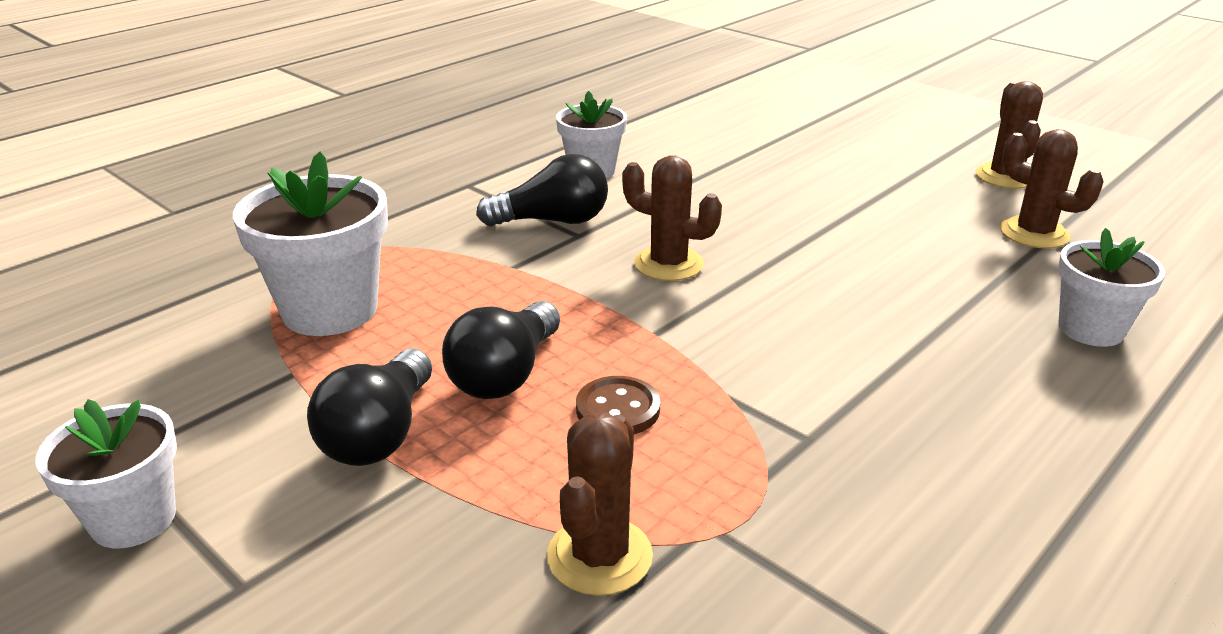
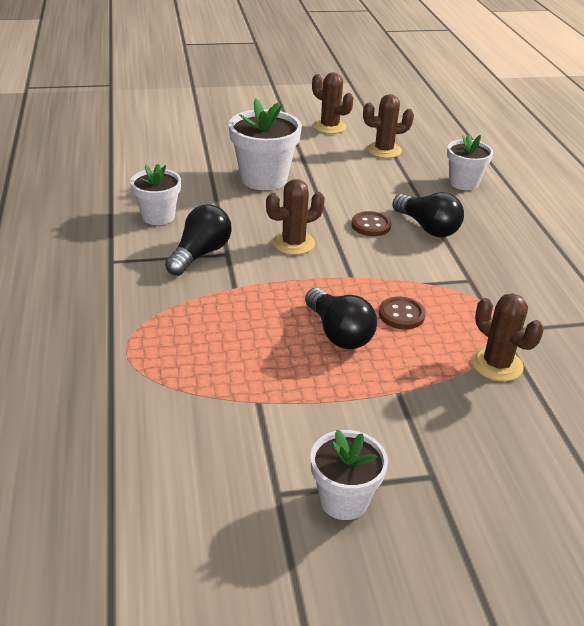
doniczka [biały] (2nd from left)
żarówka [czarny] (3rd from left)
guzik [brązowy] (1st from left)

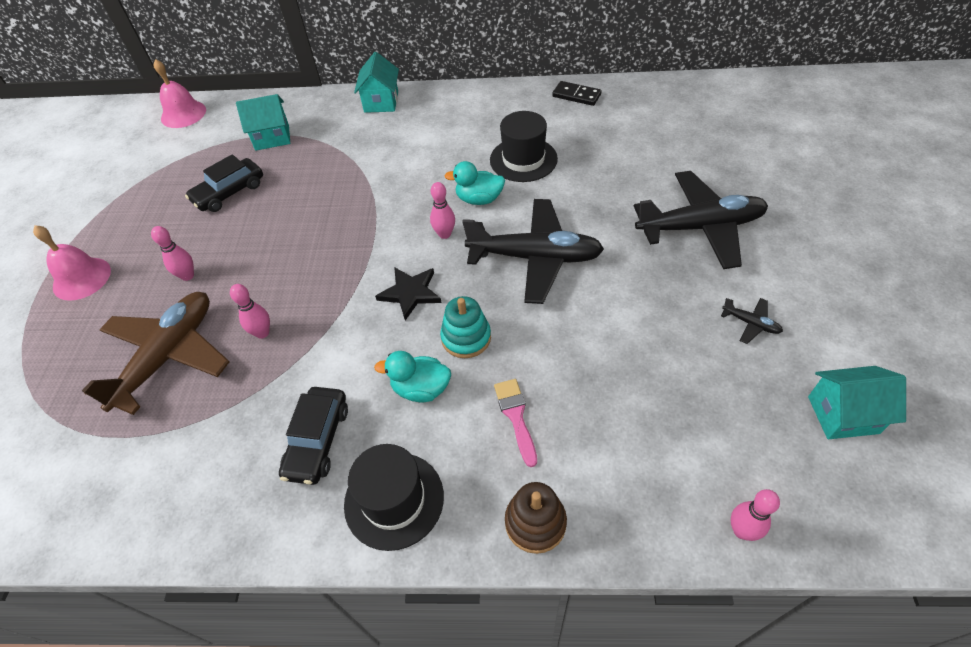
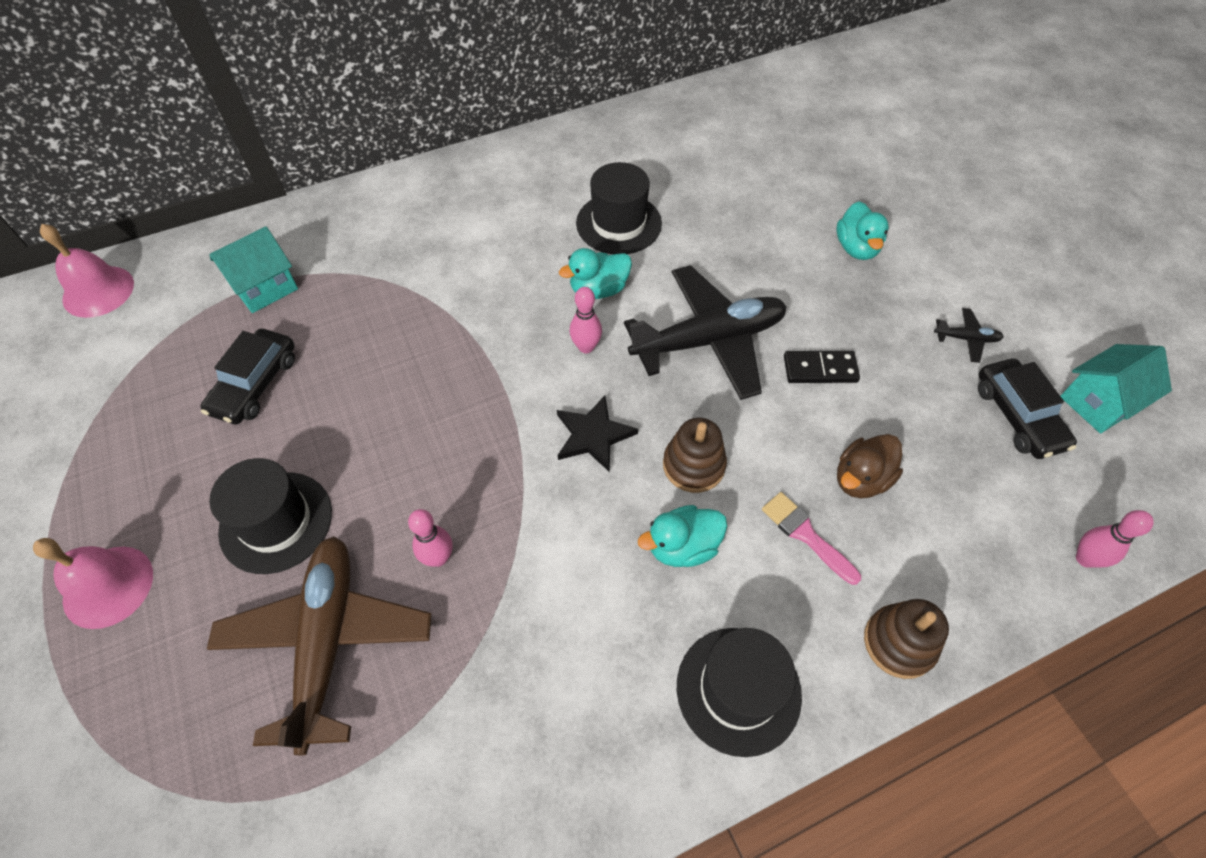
domek [turkusowy] (2nd from left in the first image)
kostka domina [czarny]
kaczka [turkusowy] (3rd from left)
kapelusz [czarny] (1st from left)
zabawka nakładanka [brązowy] (1st from left)
samochód [czarny] (2nd from left)
kaczka [brązowy]

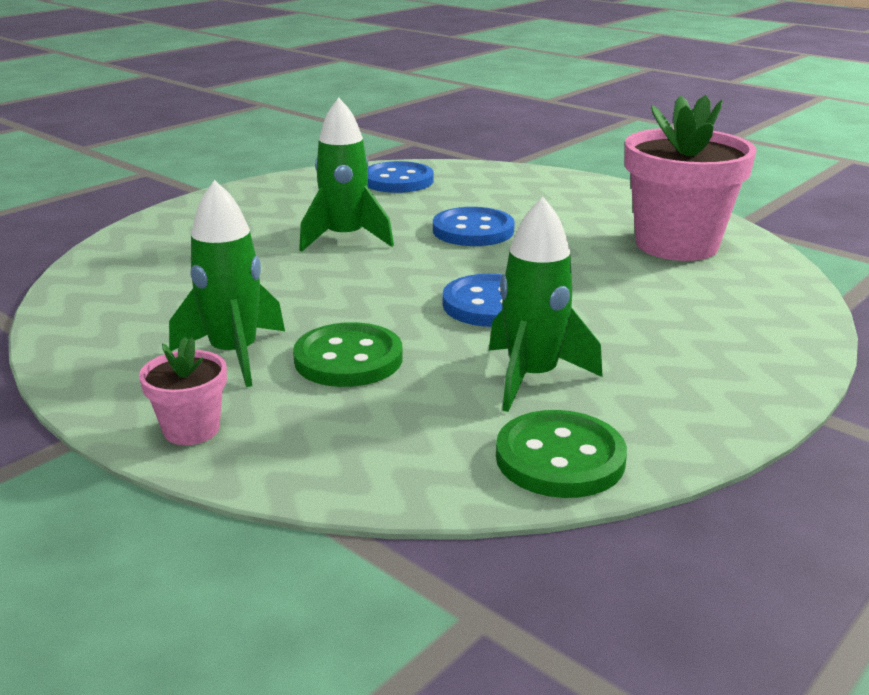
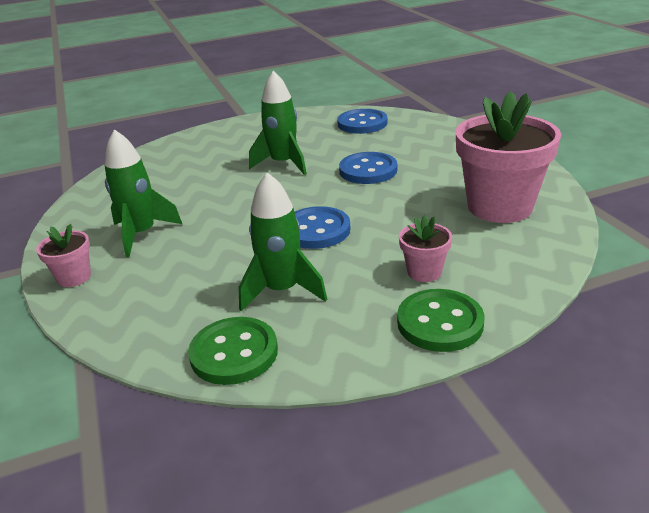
guzik [zielony] (2nd from left)
doniczka [różowy] (2nd from left)

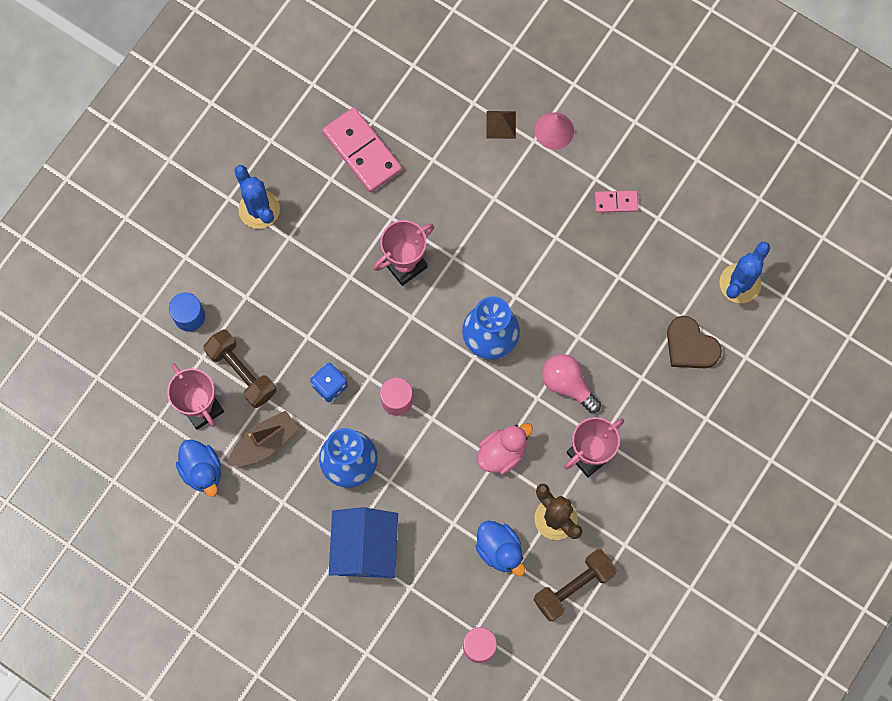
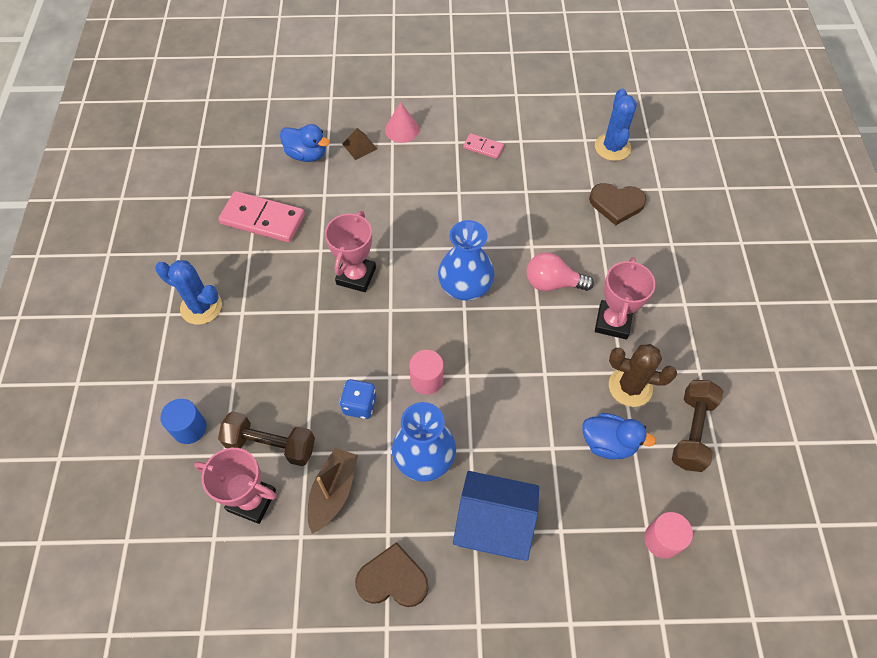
kostka domina [różowy] (2nd from left)
kaczka [różowy]
kaczka [niebieski] (1st from left)
domek [niebieski]
serce [brązowy] (1st from left)

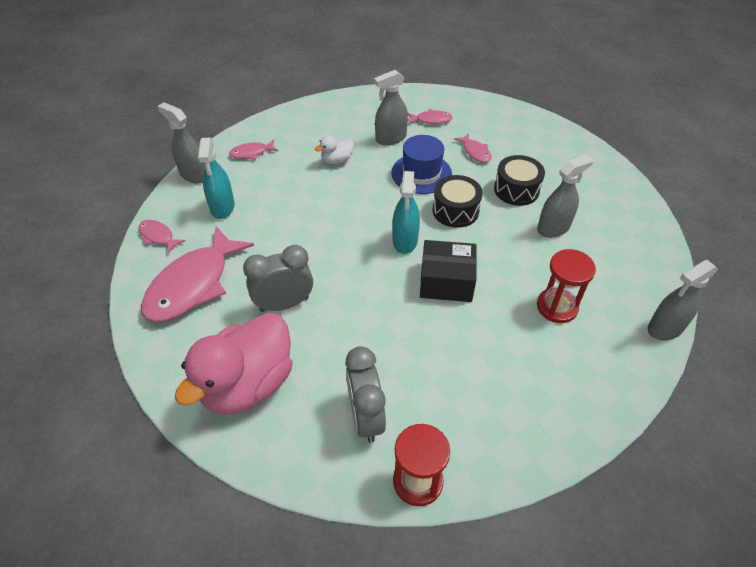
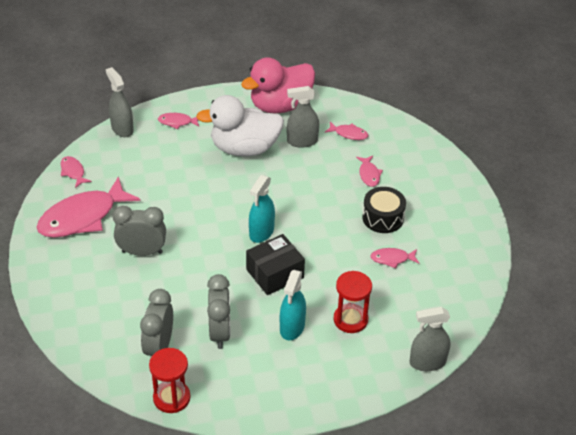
kapelusz [niebieski]
kaczka [biały]
spryskiwacz [turkusowy] (2nd from left)
ryba [różowy] (6th from left)
bęben [czarny] (1st from left in the first image)
pudełko [czarny]
kaczka [różowy]
budzik [szary] (3rd from left)

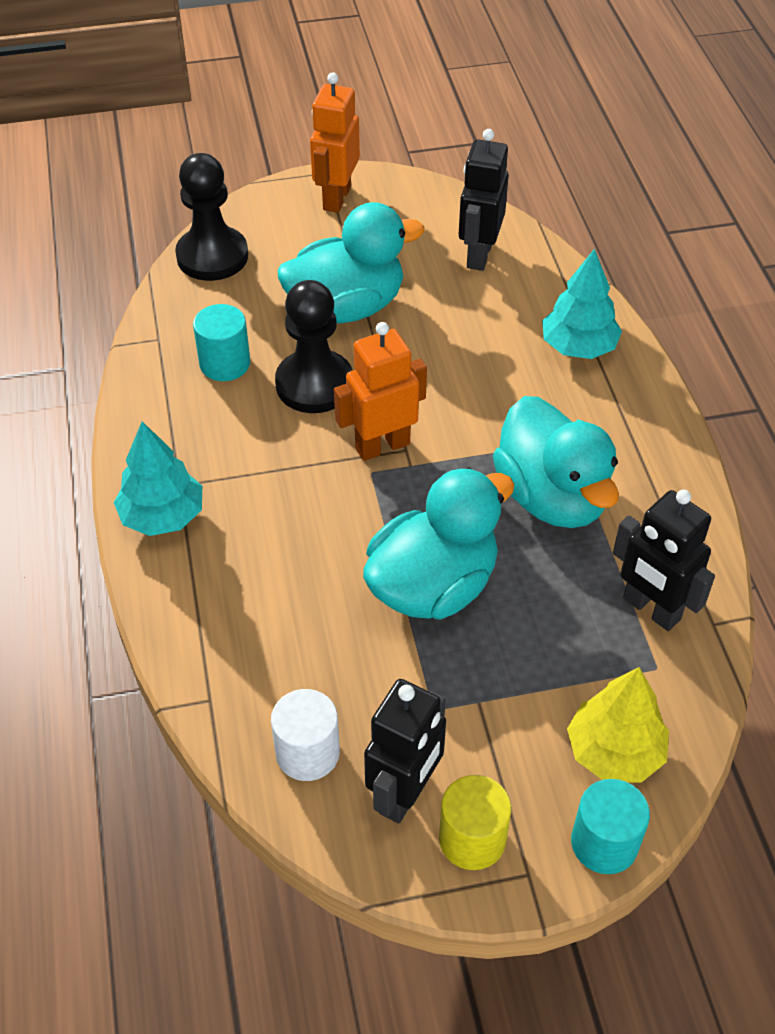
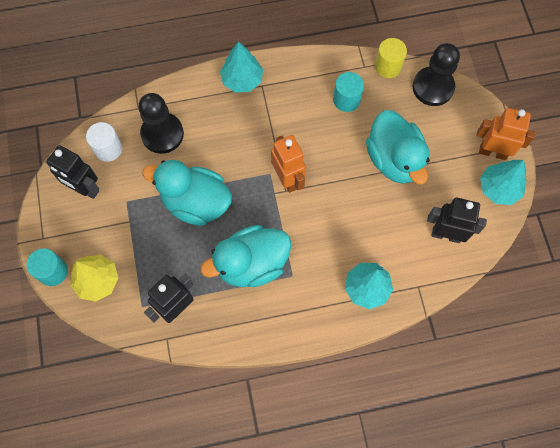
pionek [czarny] (1st from left)
kaczka [turkusowy] (1st from left)
walec [żółty]
drzewko [turkusowy] (3rd from left)

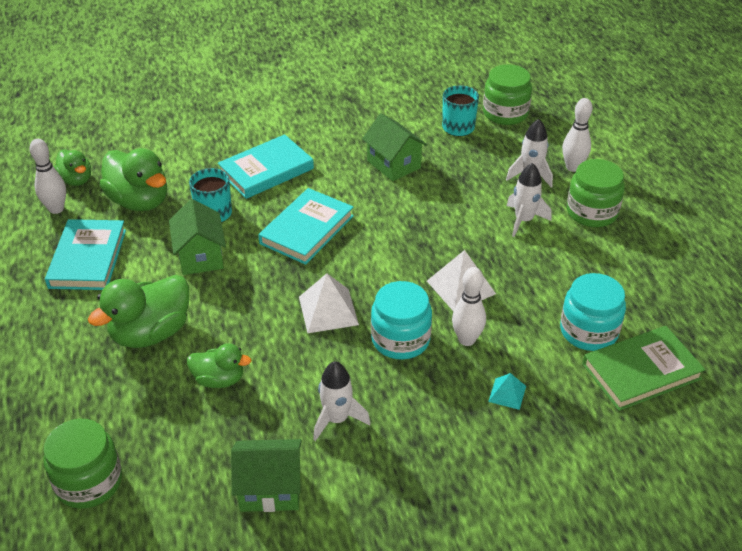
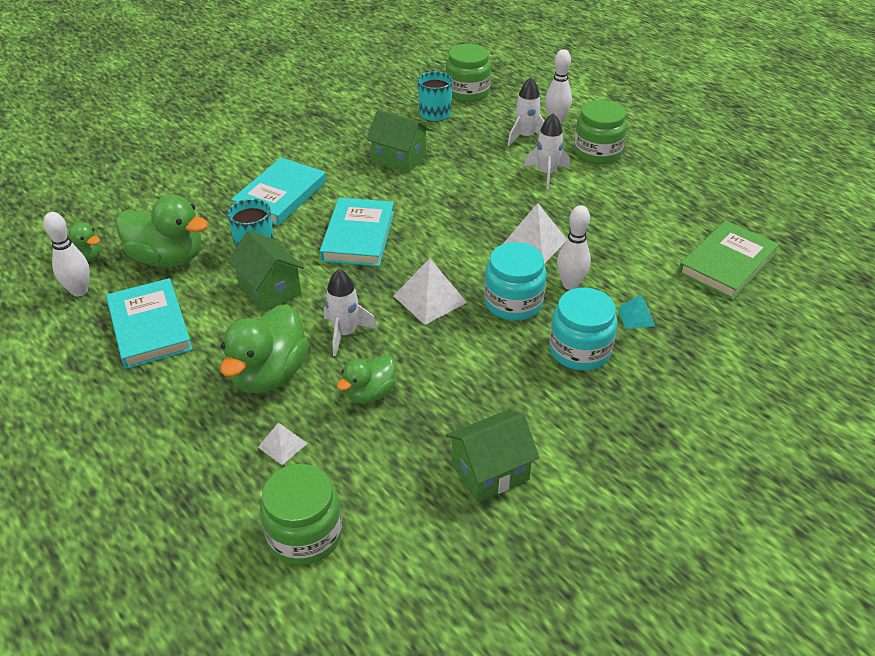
słoik [turkusowy] (2nd from left)
kaczka [zielony] (4th from left)
rakieta [biały] (1st from left)
piramida [biały] (1st from left)

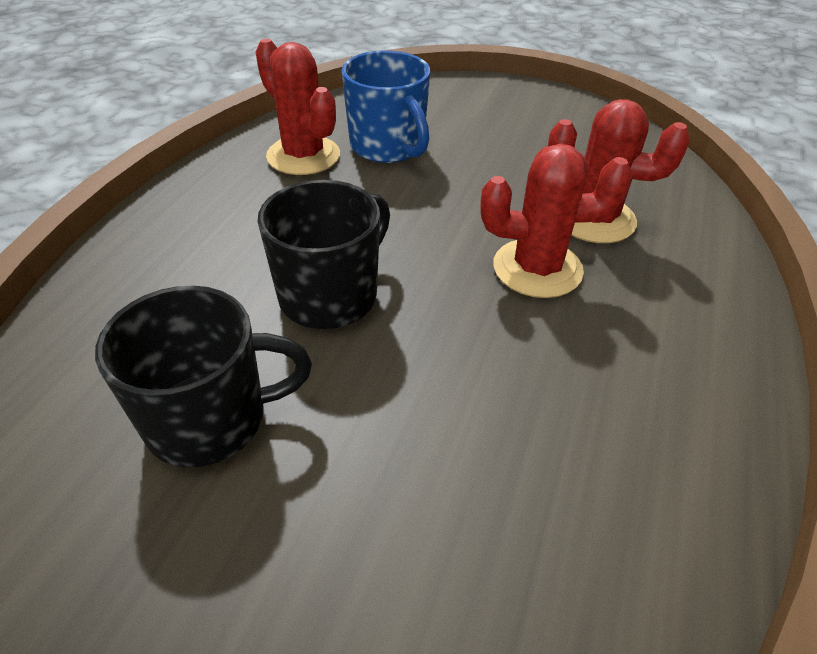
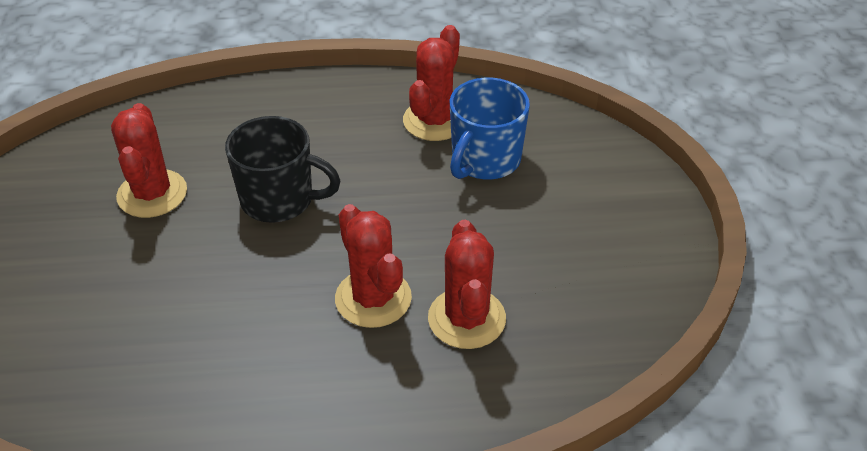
kaktus [czerwony] (1st from left)

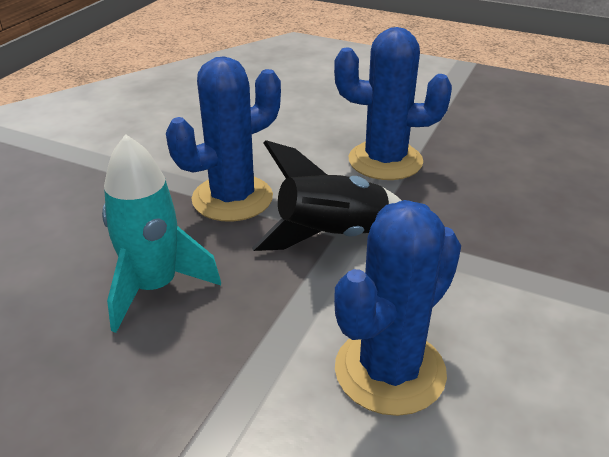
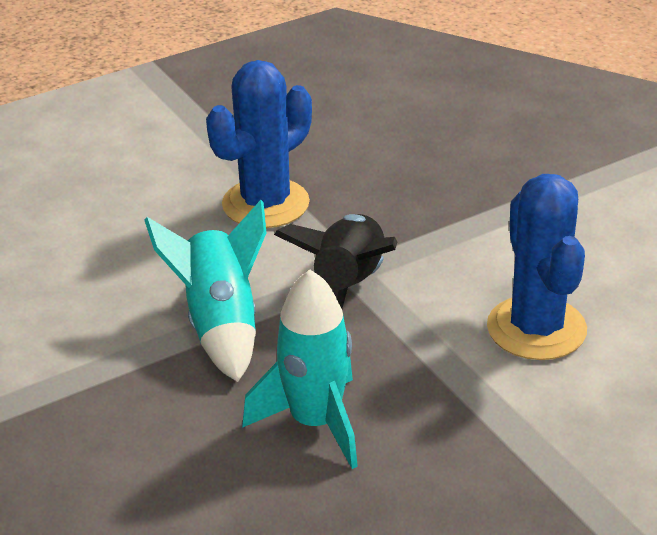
rakieta [turkusowy] (1st from left)

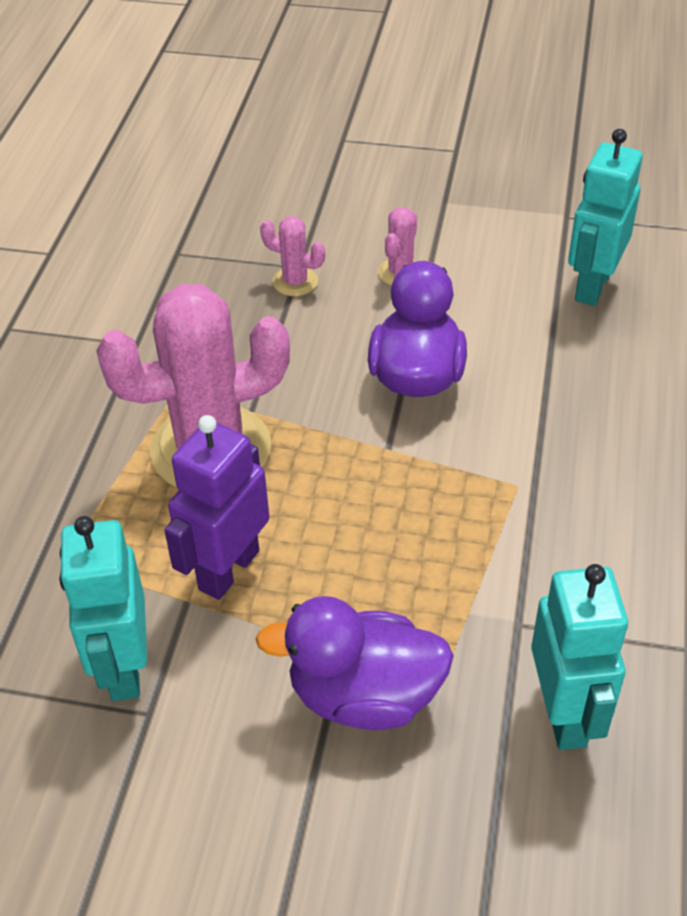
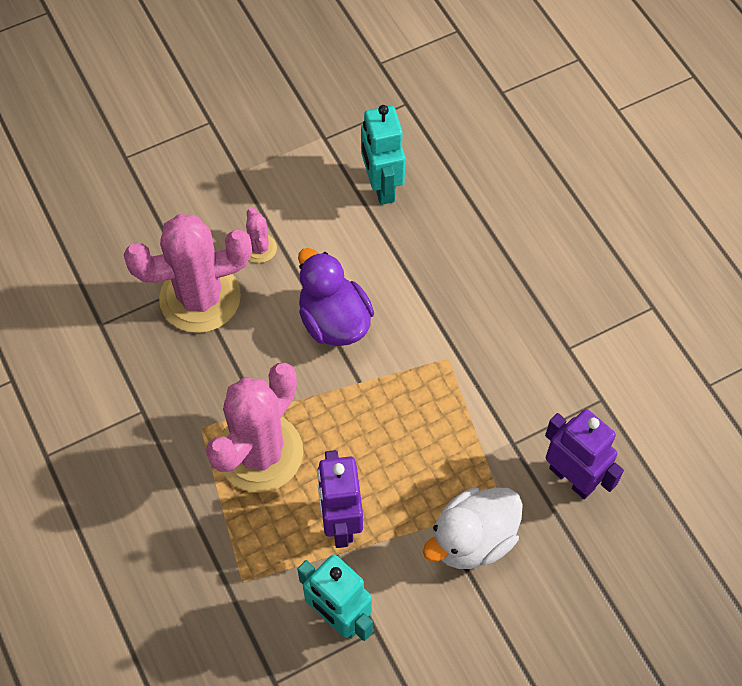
kaktus [różowy] (1st from left)
robot [fioletowy] (2nd from left)
kaczka [biały]

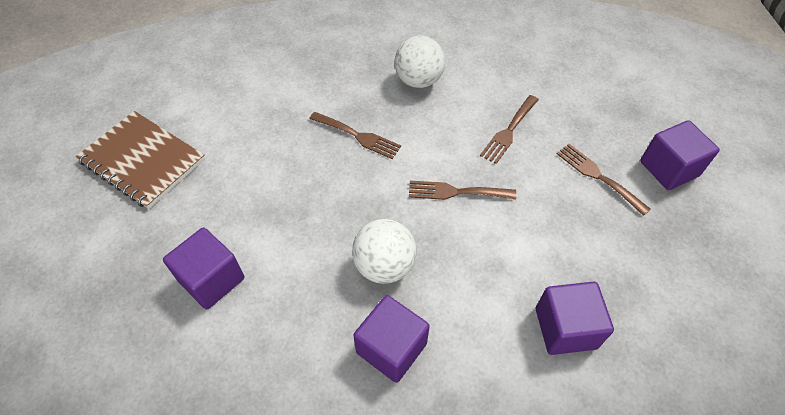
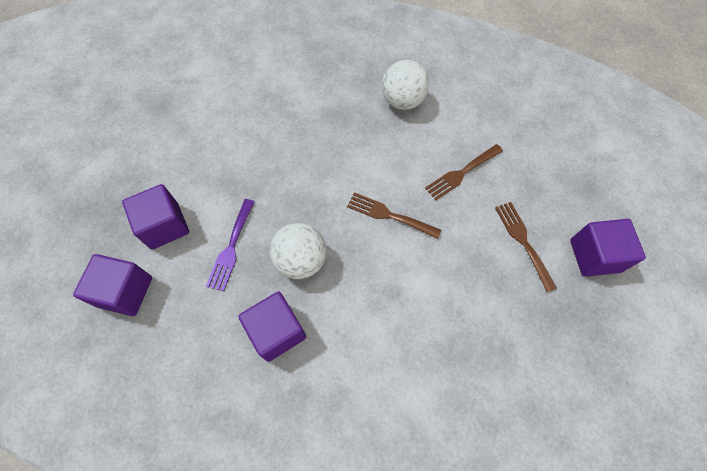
zeszyt [brązowy]
widelec [brązowy] (1st from left in the first image)
sześcian [fioletowy] (1st from left)
widelec [fioletowy]

